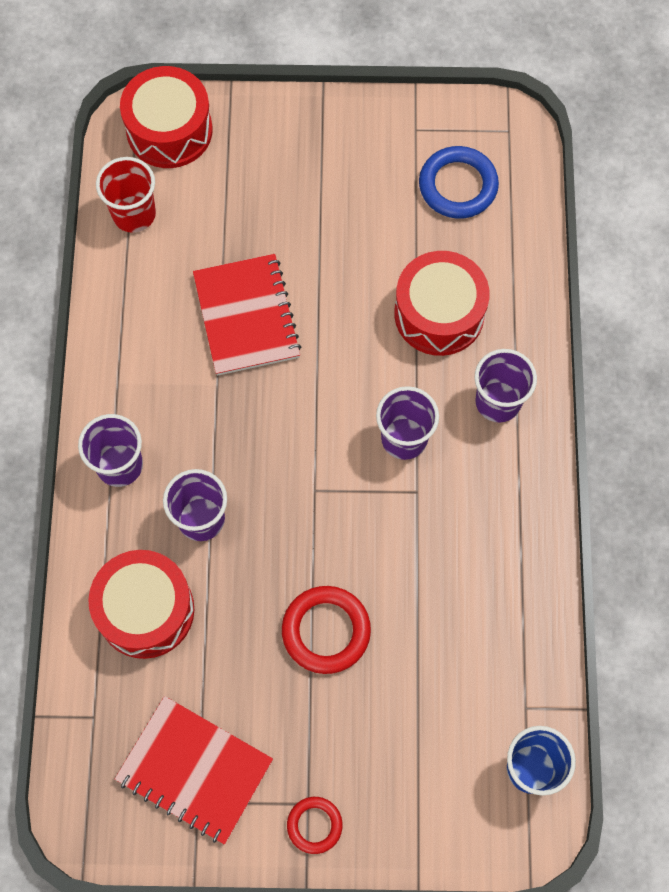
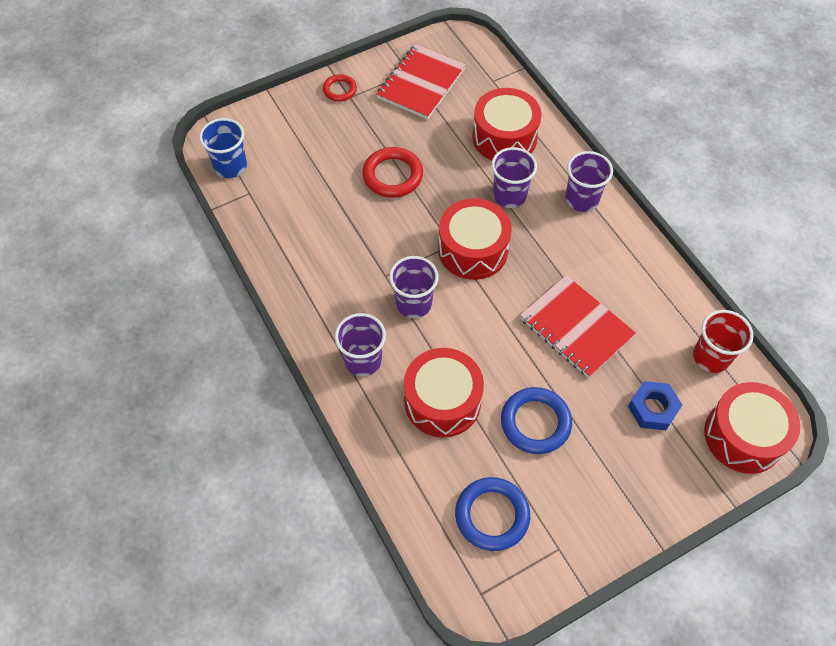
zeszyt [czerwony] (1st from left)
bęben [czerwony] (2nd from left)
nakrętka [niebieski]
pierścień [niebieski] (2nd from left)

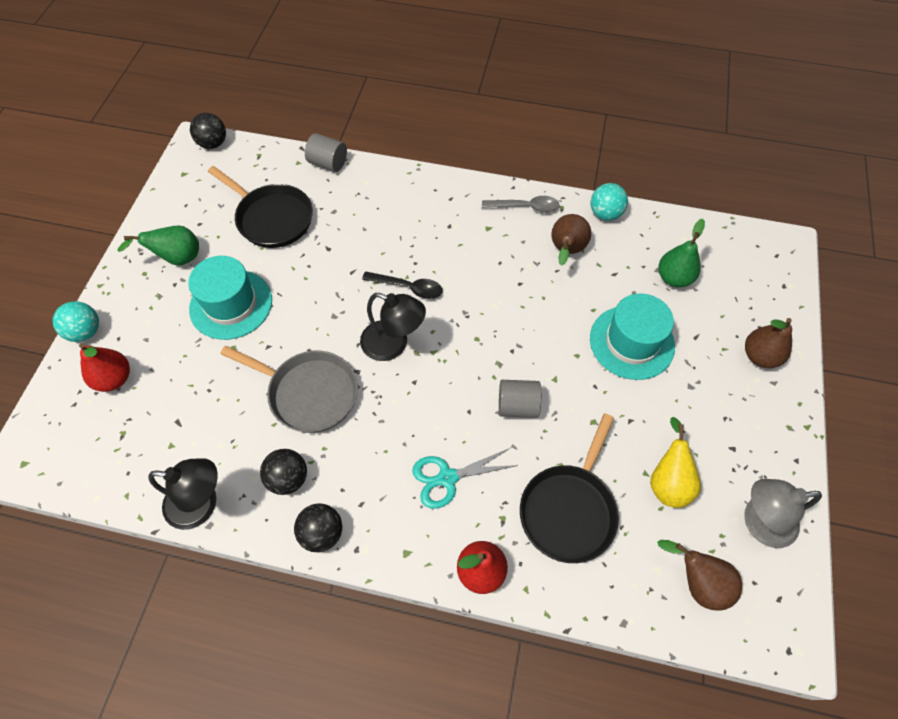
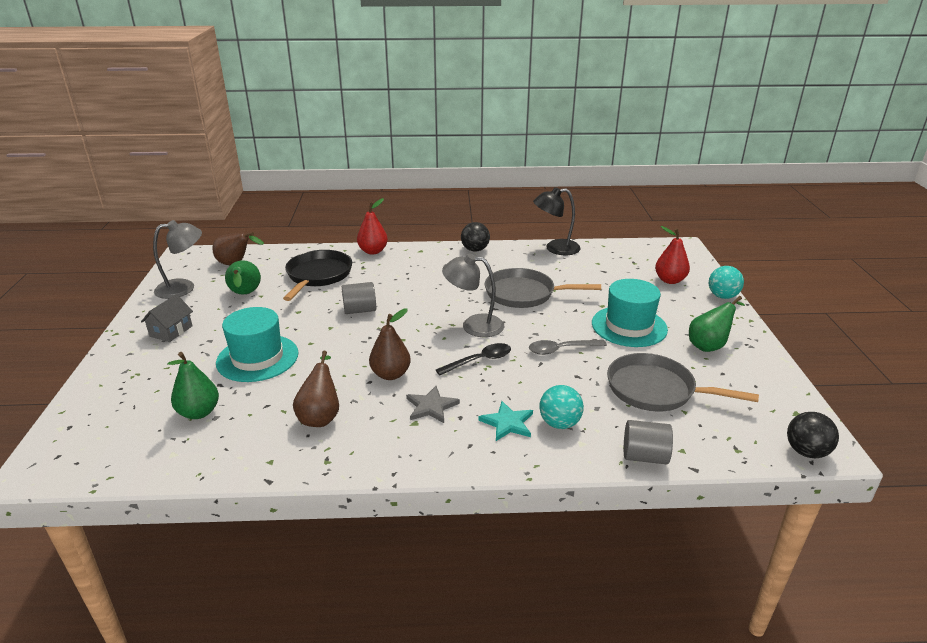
patelnia [szary] (2nd from left)
piłka [turkusowy] (1st from left)
łyżka [szary]
łyżka [czarny]
lampka [szary] (2nd from left)
gruszka [brązowy] (3rd from left)
gruszka [zielony] (2nd from left)
nożyczki [turkusowy]
piłka [czarny] (2nd from left in the first image)
domek [szary]
gwiazda [szary]
gwiazda [turkusowy]

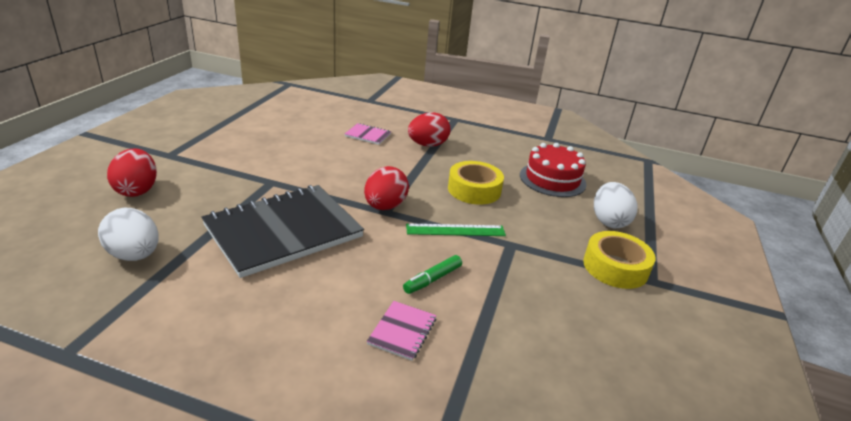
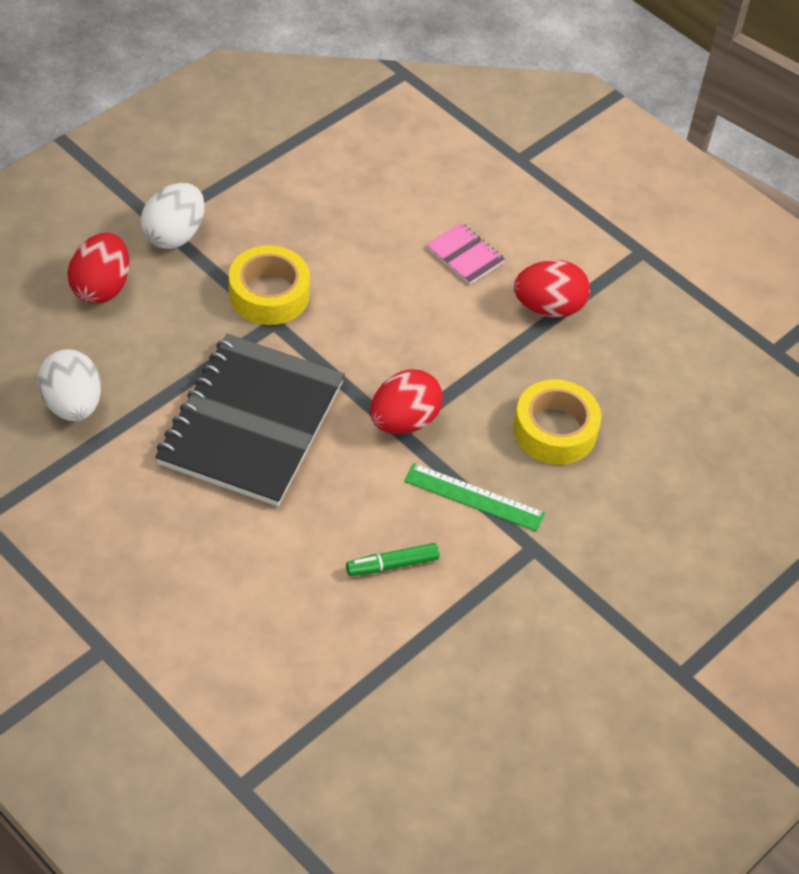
tort [czerwony]
jajko [biały] (2nd from left)
zeszyt [czarny]
taśma klejąca [żółty] (1st from left)
zeszyt [różowy] (2nd from left in the first image)

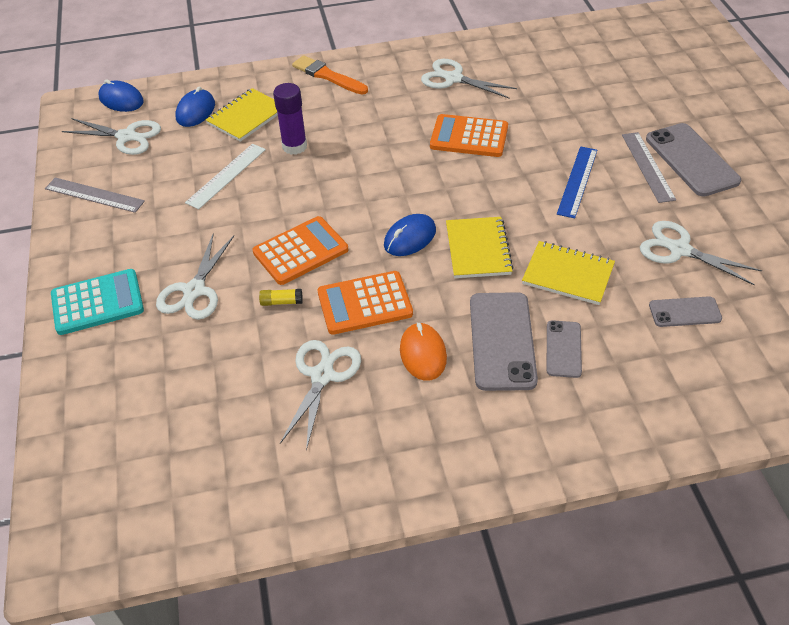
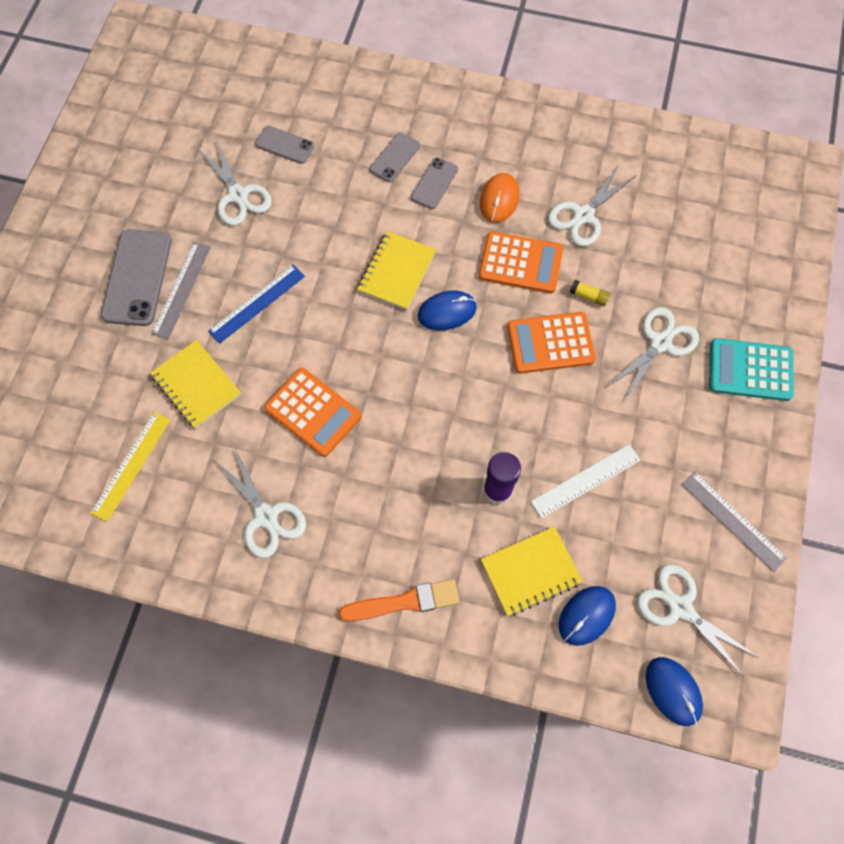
pędzel [pomarańczowy]
zeszyt [żółty] (1st from left)
telefon [szary] (4th from left)
linijka [żółty]

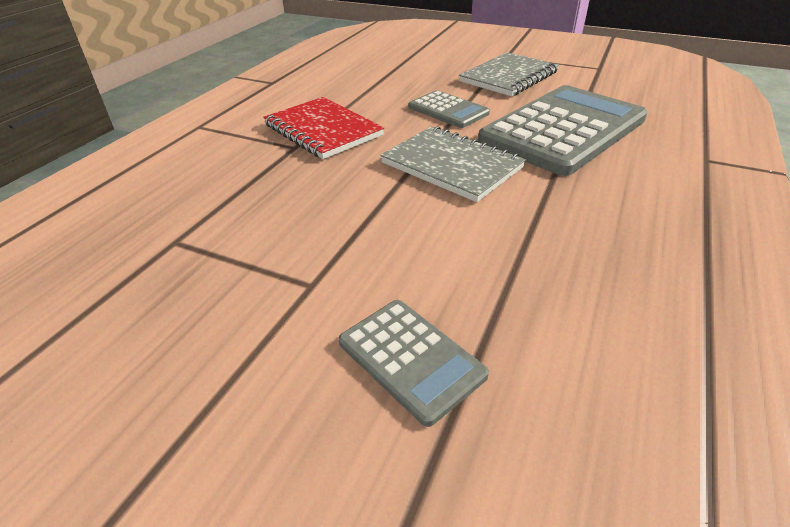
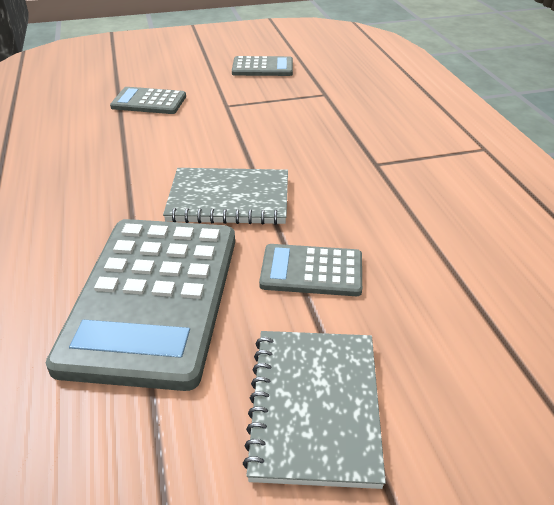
zeszyt [czerwony]
kalkulator [szary] (3rd from left)

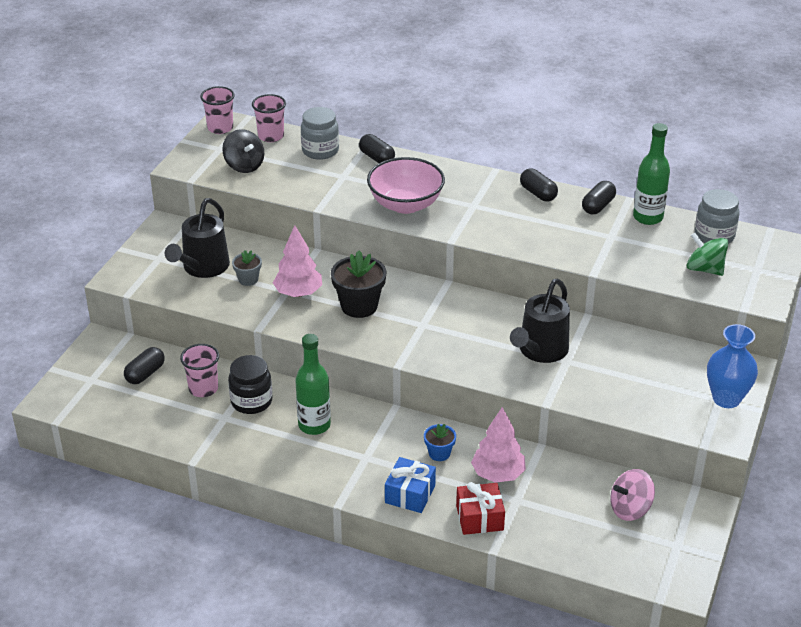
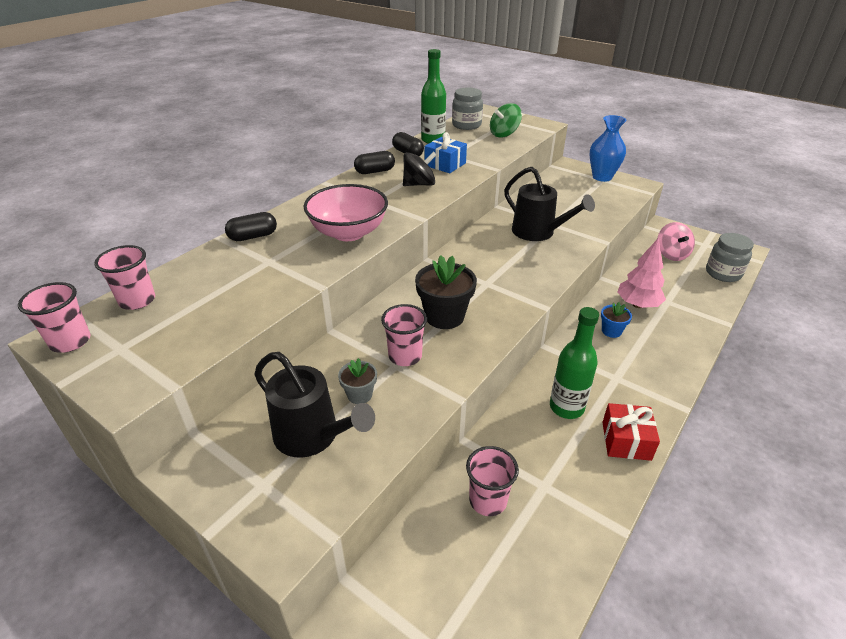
słoik [szary] (2nd from left)
bączek [czarny]
szklanka [różowy] (3rd from left)
kapsułka [czarny] (1st from left in the first image)
słoik [czarny]
prezent [niebieski]
prezent [czerwony]

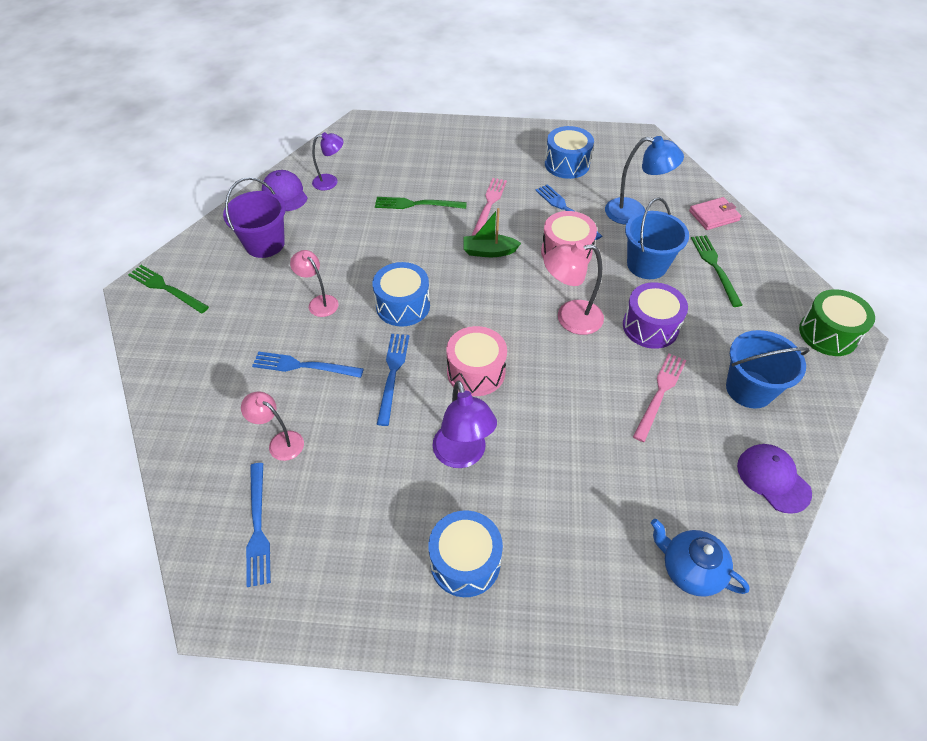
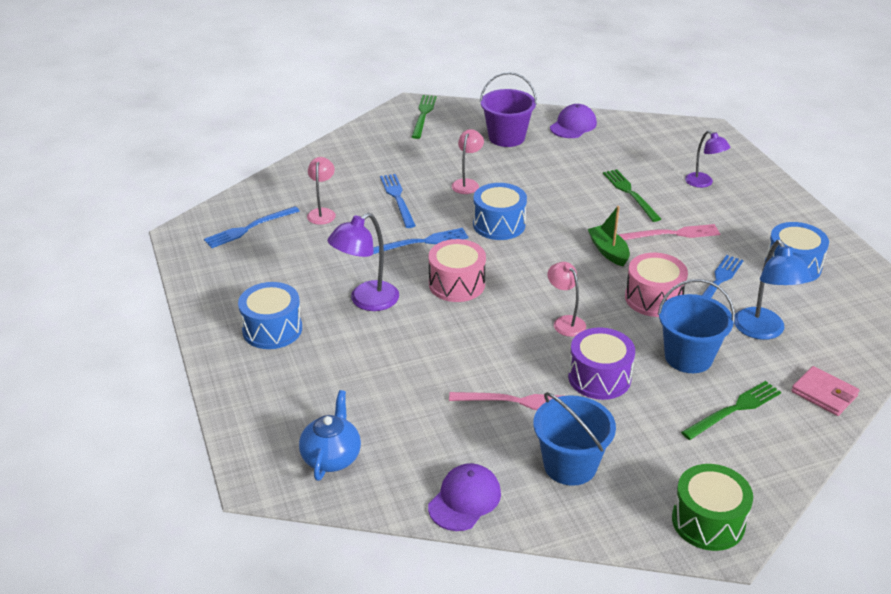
lampka [fioletowy] (2nd from left)
lampka [różowy] (3rd from left)

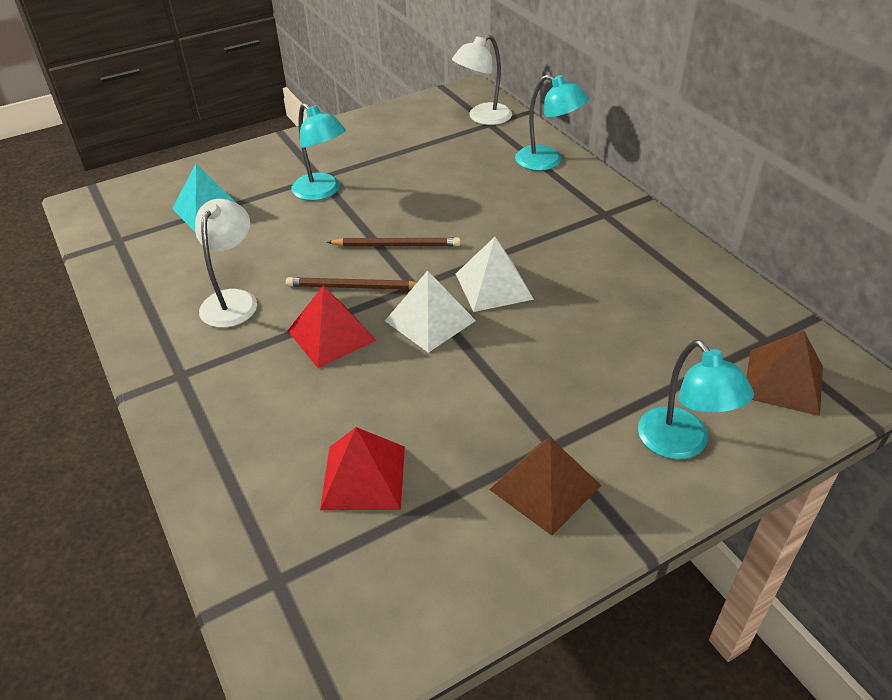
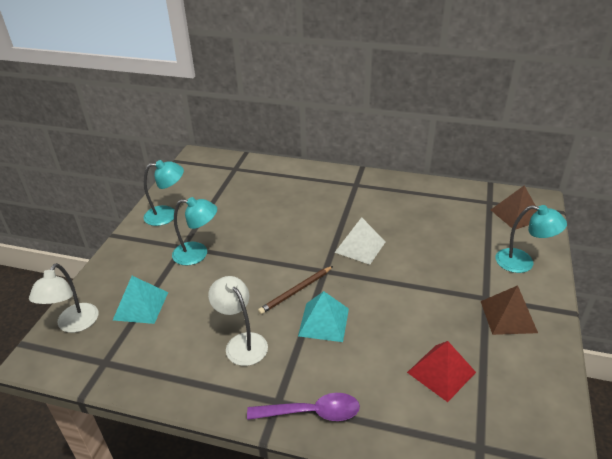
lampka [biały] (1st from left)
lampka [turkusowy] (1st from left)
ołówek [brązowy] (2nd from left in the first image)
piramida [biały] (1st from left in the first image)
piramida [turkusowy] (2nd from left)
łyżka [fioletowy]

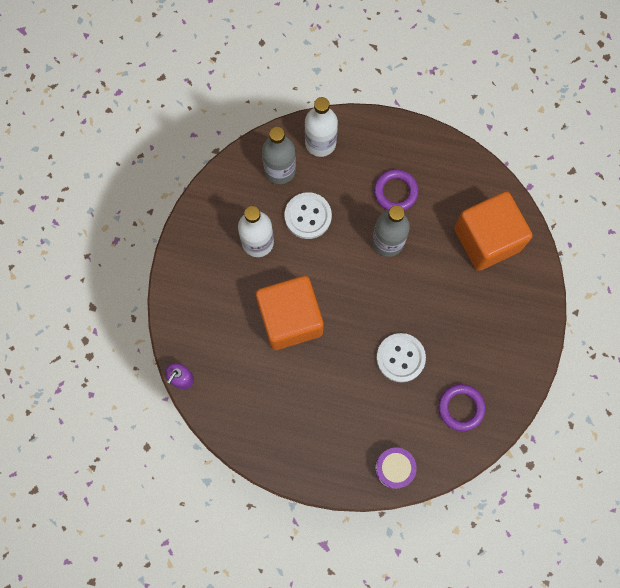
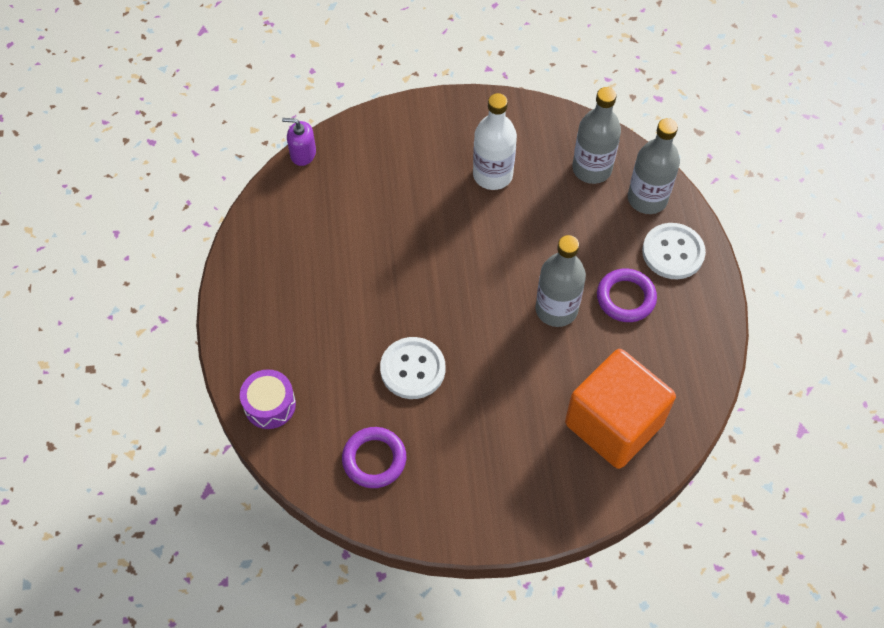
butelka [szary] (3rd from left)
guzik [biały] (2nd from left)
sześcian [pomarańczowy] (1st from left in the first image)

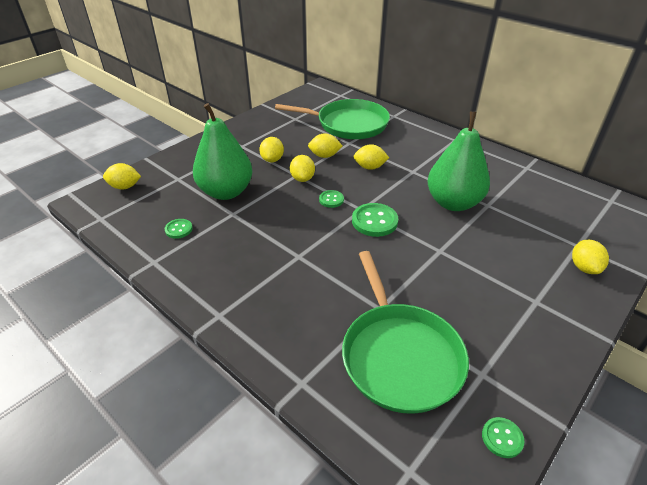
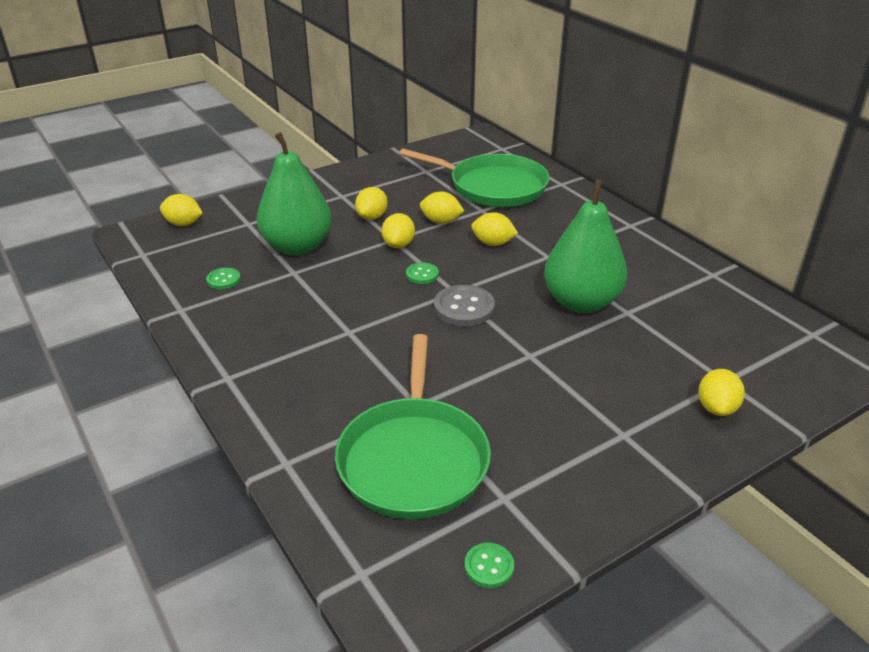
guzik [szary]

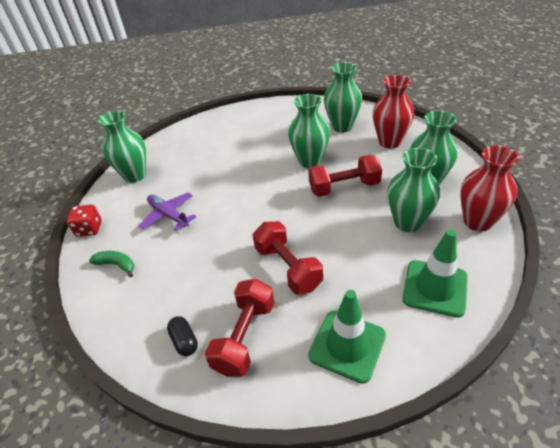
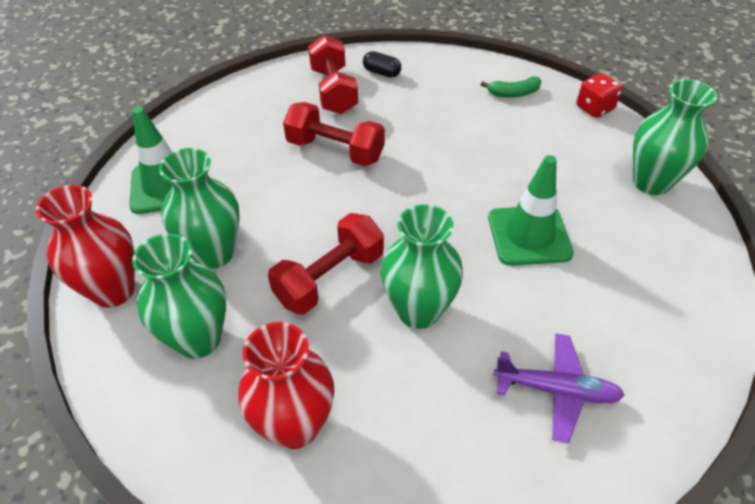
wazon [zielony] (3rd from left in the first image)
samolot [fioletowy]
pachołek [zielony] (2nd from left)

